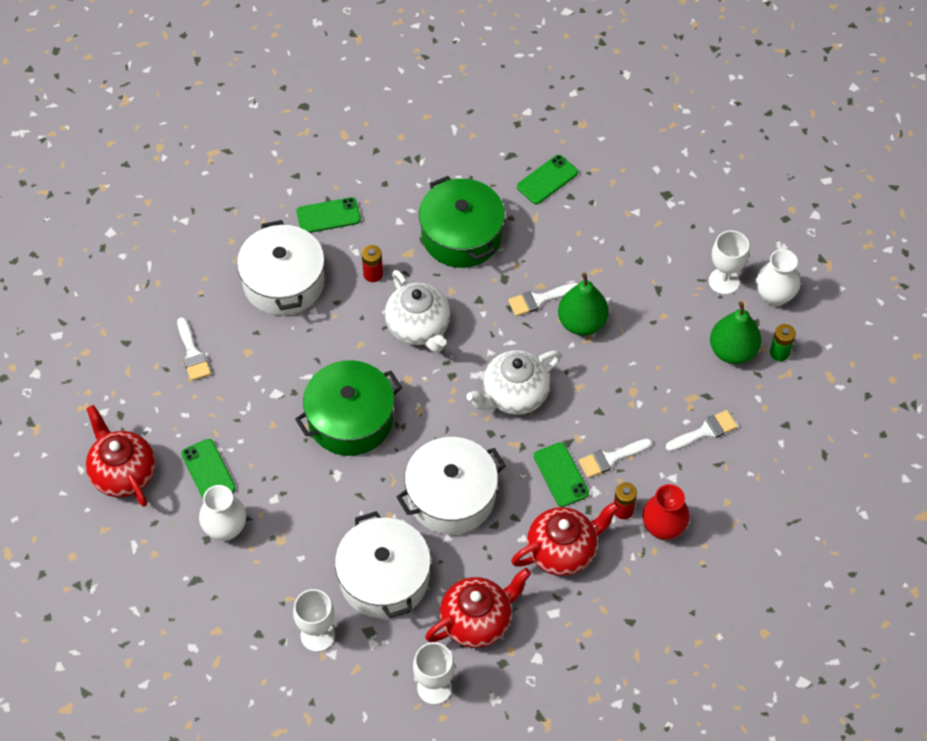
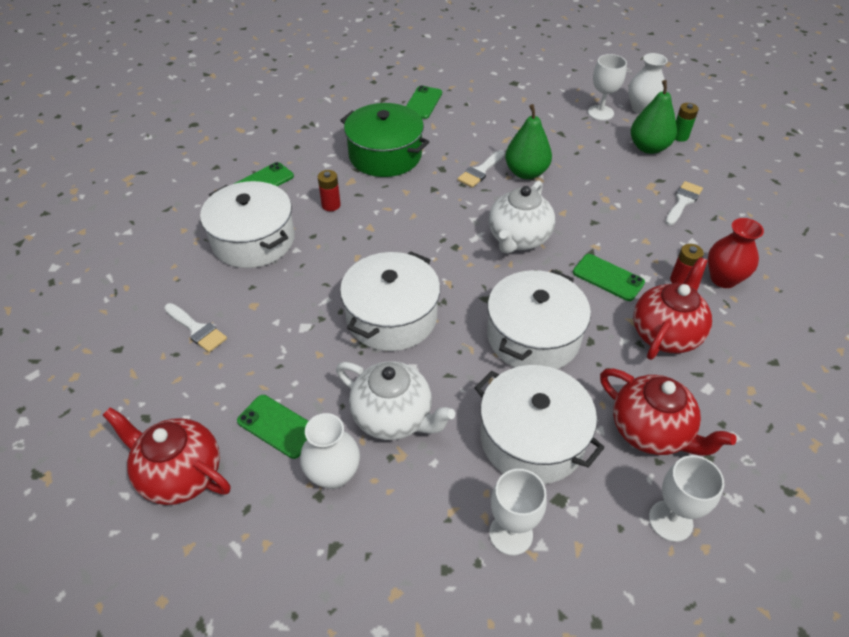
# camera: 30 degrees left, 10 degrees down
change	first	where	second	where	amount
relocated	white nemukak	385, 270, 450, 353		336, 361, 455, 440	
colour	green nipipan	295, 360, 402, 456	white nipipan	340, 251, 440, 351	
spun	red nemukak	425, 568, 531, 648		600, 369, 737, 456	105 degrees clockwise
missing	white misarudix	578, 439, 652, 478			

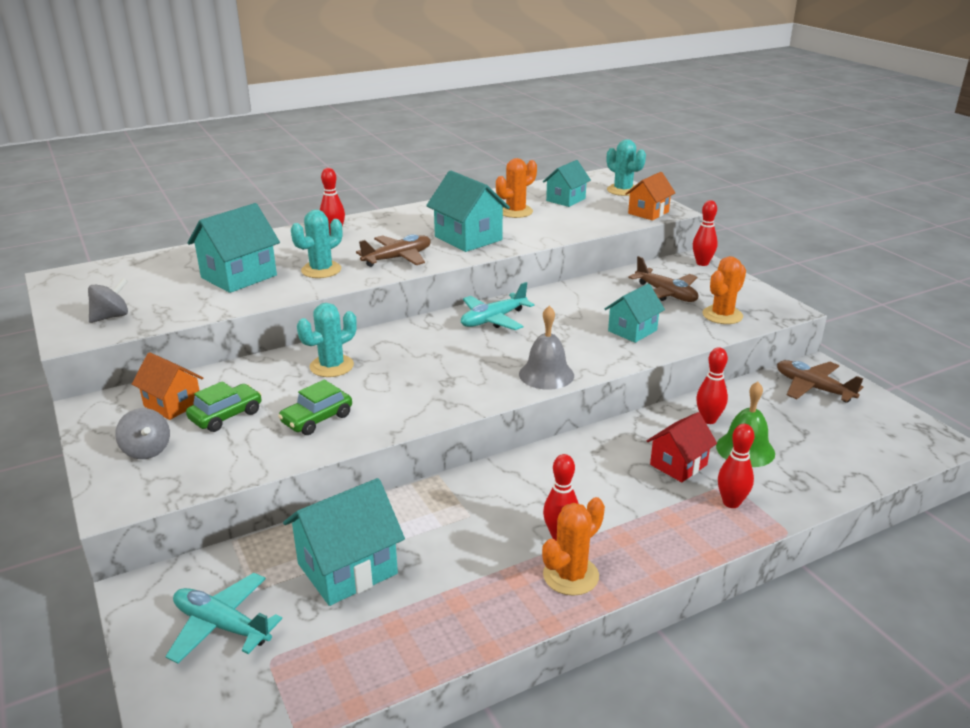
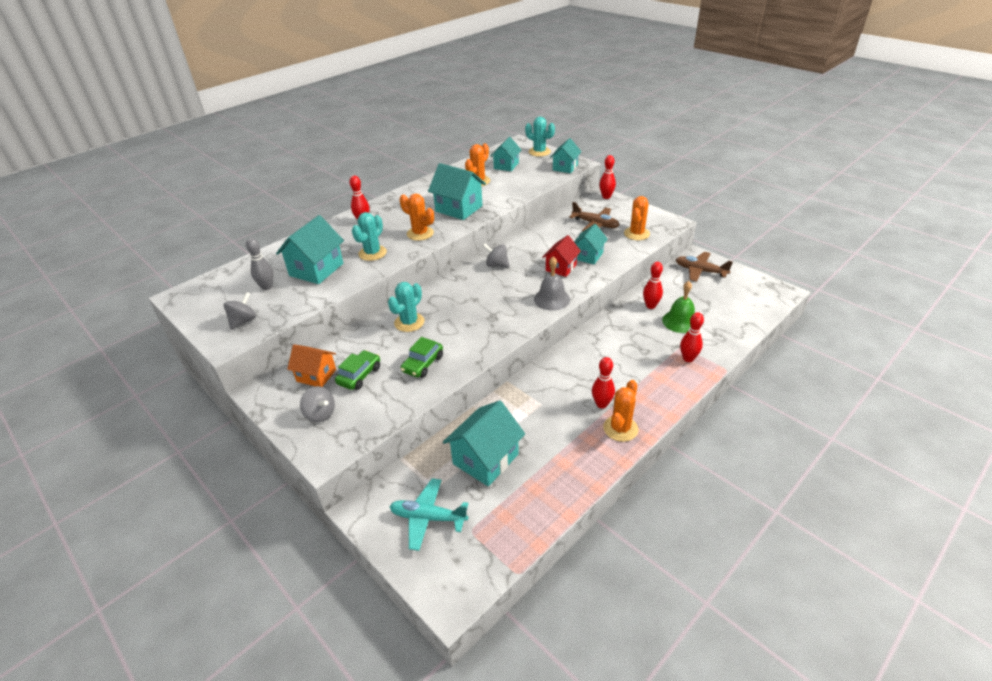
# camera: 15 degrees left, 10 degrees up
change	first	where	second	where	amount
appeared			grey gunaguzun	246, 238, 273, 290	
exchanged	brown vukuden	356, 234, 431, 267	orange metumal	400, 194, 434, 241	
exchanged	turquoise vukuden	461, 282, 535, 330	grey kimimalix	483, 244, 509, 267	
relocated	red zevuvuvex	647, 412, 717, 482		542, 235, 581, 277	
colour	orange zevuvuvex	625, 172, 675, 220	turquoise zevuvuvex	550, 138, 581, 173	

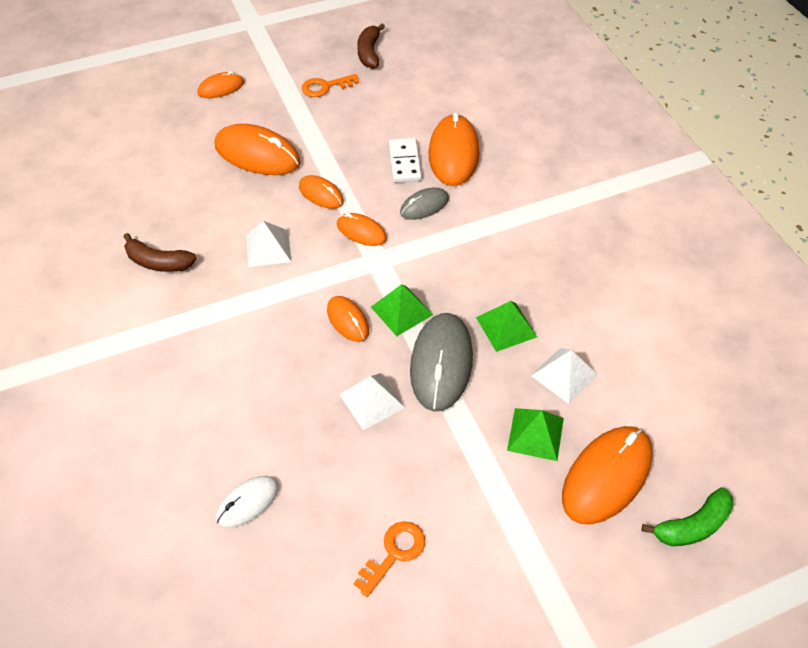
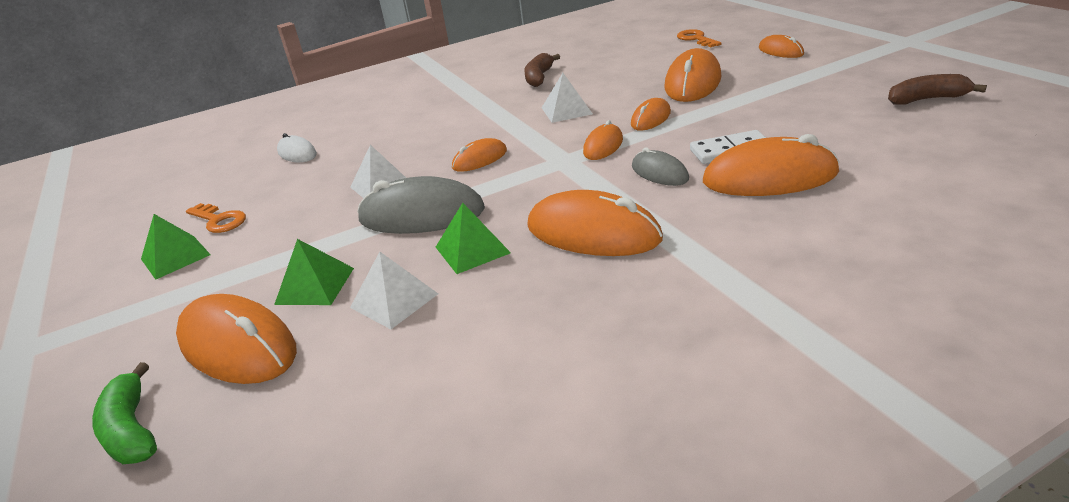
# camera: 90 degrees right, 20 degrees down
change	first	where	second	where	amount
relocated	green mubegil	371, 284, 433, 336		141, 214, 211, 280	
appeared			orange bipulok	527, 190, 663, 256	
relocated	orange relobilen	301, 74, 359, 97		677, 29, 721, 47	

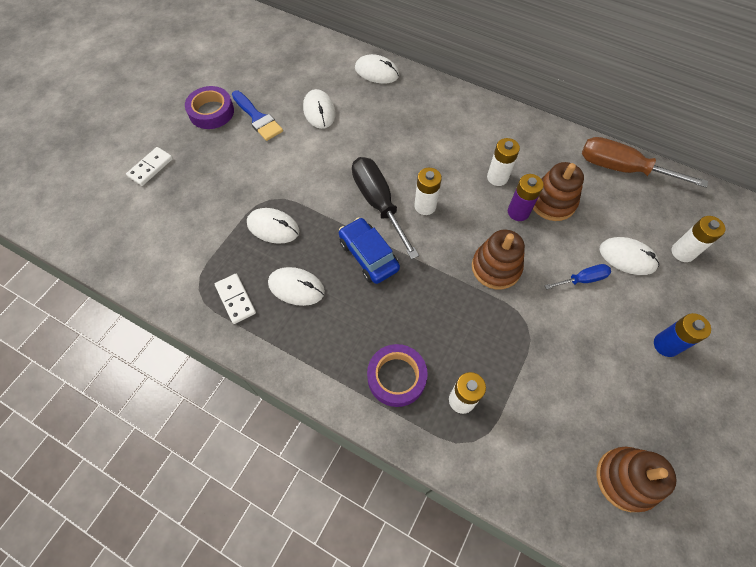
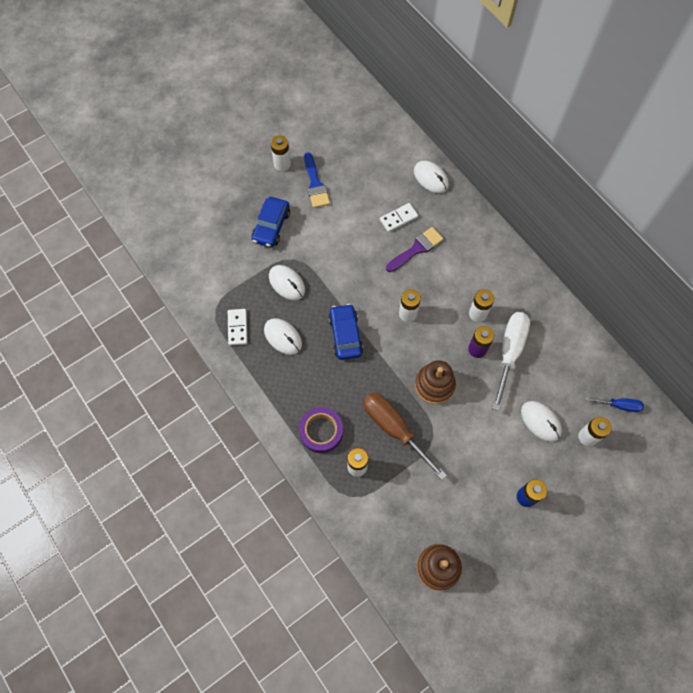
# camera: 25 degrees right, 5 degrees up
change	first	where	second	where	amount
appeared			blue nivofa	252, 197, 290, 247	
exchanged	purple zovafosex	185, 86, 234, 129	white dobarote	271, 135, 291, 171	
relocated	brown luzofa	582, 137, 708, 188		363, 392, 447, 480	
relocated	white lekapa	126, 147, 173, 186		380, 203, 418, 232	
appeared			purple misarudix	386, 227, 444, 272	
exchanged	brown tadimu	533, 162, 584, 221	white luzofa	492, 312, 530, 411	
relocated	blue luzofa	544, 264, 611, 290		586, 397, 644, 412	
missing	white bipulok	303, 89, 335, 129			
missing	black luzofa	352, 157, 419, 259			

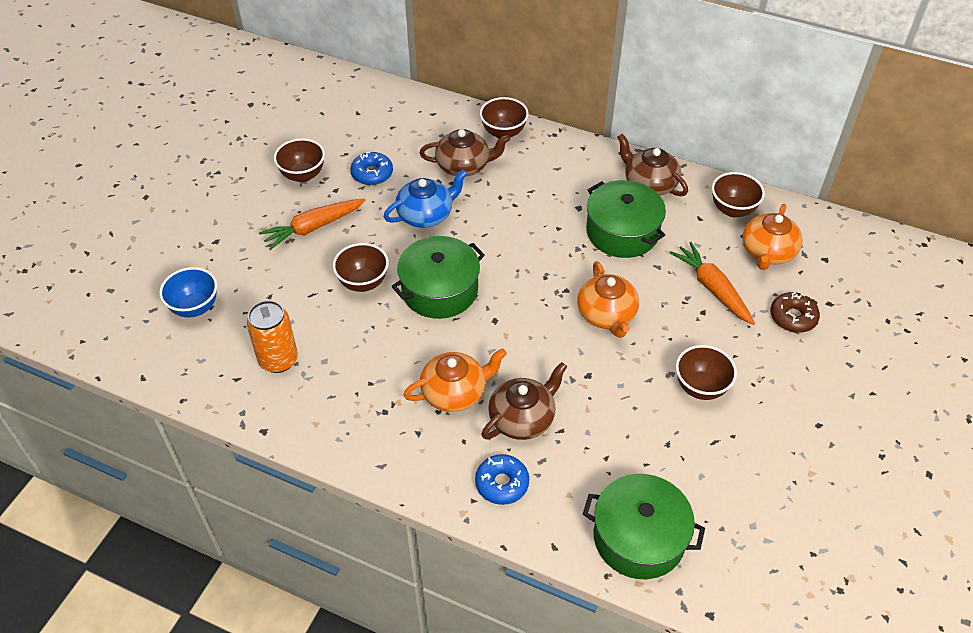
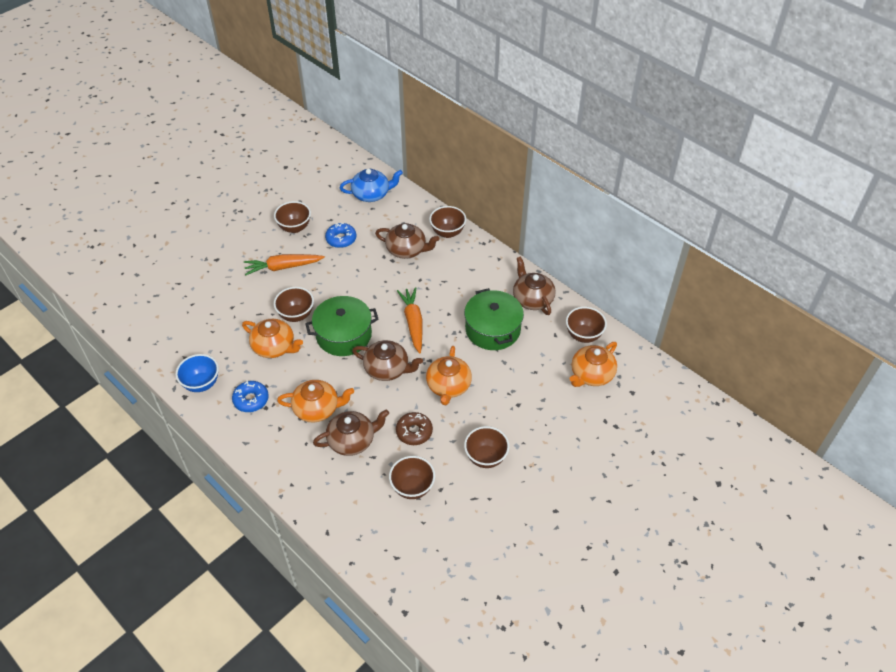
# camera: 20 degrees right, 0 degrees up
change	first	where	second	where	amount
relocated	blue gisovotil	159, 267, 217, 317		176, 354, 219, 392	
relocated	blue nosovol	475, 454, 529, 505		232, 380, 269, 412	
appeared			orange nemukak	242, 319, 303, 358	
relocated	blue nemukak	383, 169, 467, 228		340, 169, 403, 202	
appeared			brown nemukak	352, 340, 423, 381	
appeared			brown gisovotil	389, 456, 435, 499	
relocated	brown nosovol	770, 292, 820, 333		396, 412, 433, 445	
relocated	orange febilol	670, 242, 755, 325		397, 287, 422, 354	
missing	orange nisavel	247, 300, 298, 373			
missing	green nipipan	583, 474, 705, 579			

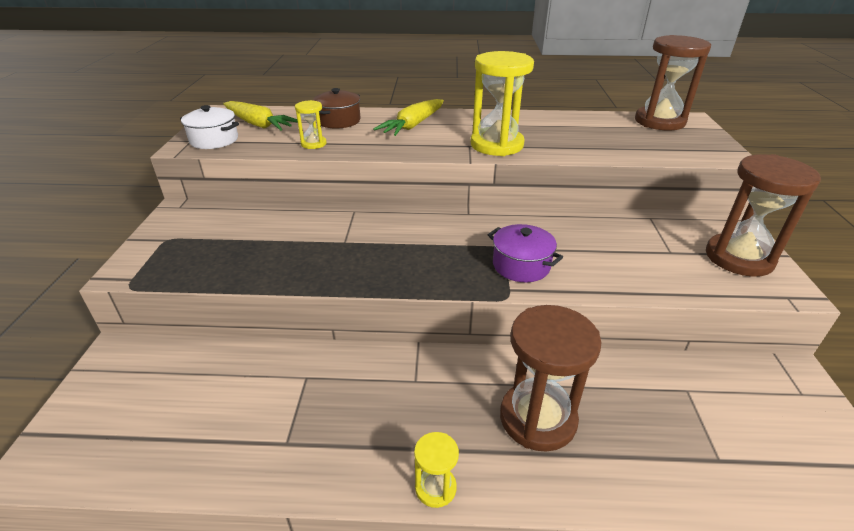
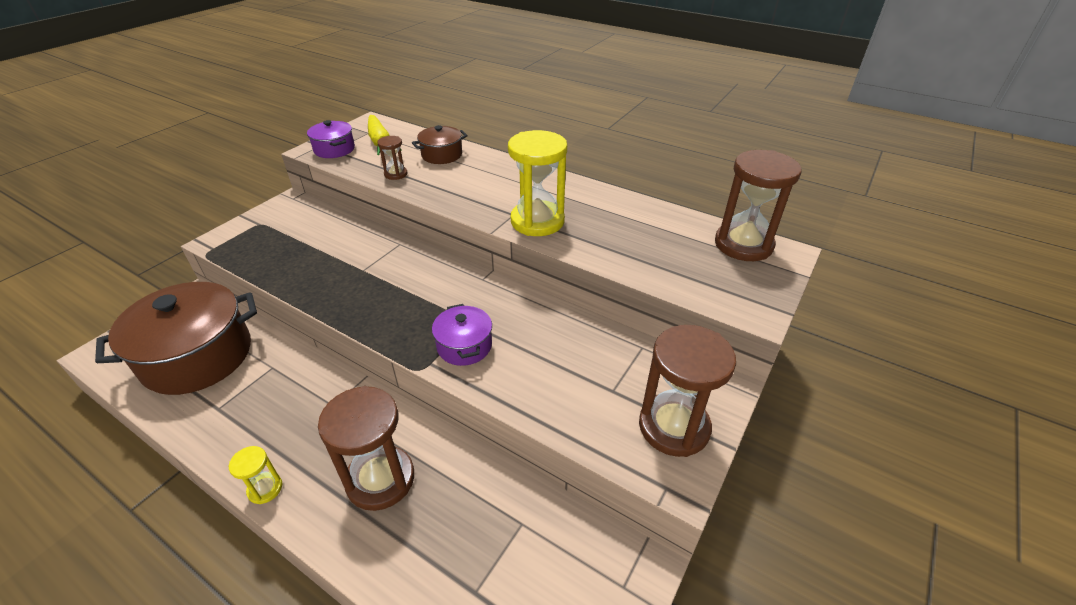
# camera: 30 degrees right, 5 degrees up
change	first	where	second	where	amount
appeared			brown nipipan	95, 282, 257, 395	
colour	white nipipan	180, 105, 239, 149	purple nipipan	307, 120, 355, 158	
colour	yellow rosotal	295, 100, 327, 149	brown rosotal	377, 136, 407, 180	
missing	yellow febilol	373, 99, 444, 136			

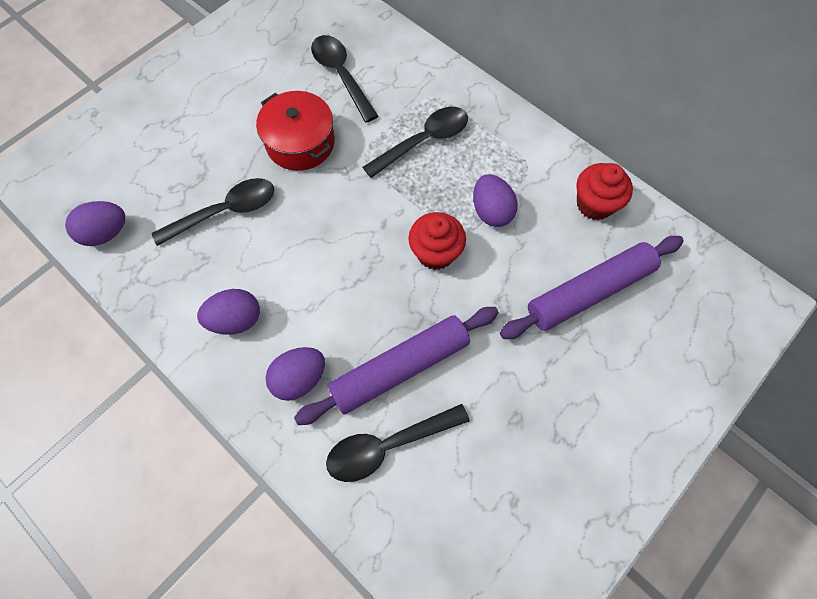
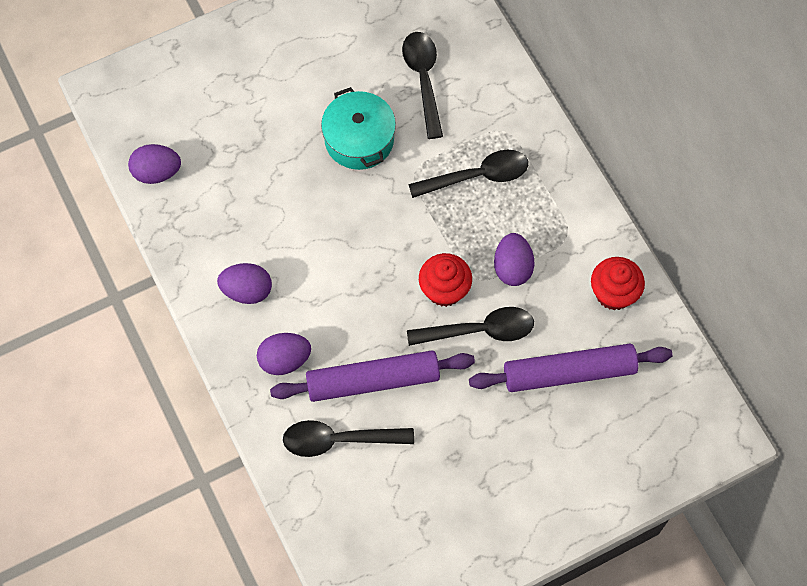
# camera: 20 degrees right, 0 degrees up
change	first	where	second	where	amount
colour	red nipipan	256, 91, 335, 171	turquoise nipipan	321, 87, 396, 170	
relocated	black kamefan	152, 178, 274, 246		407, 307, 534, 346	

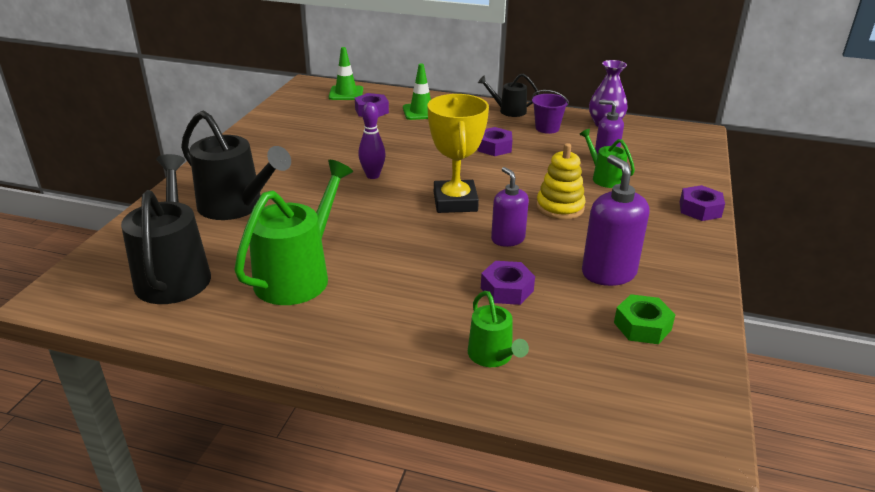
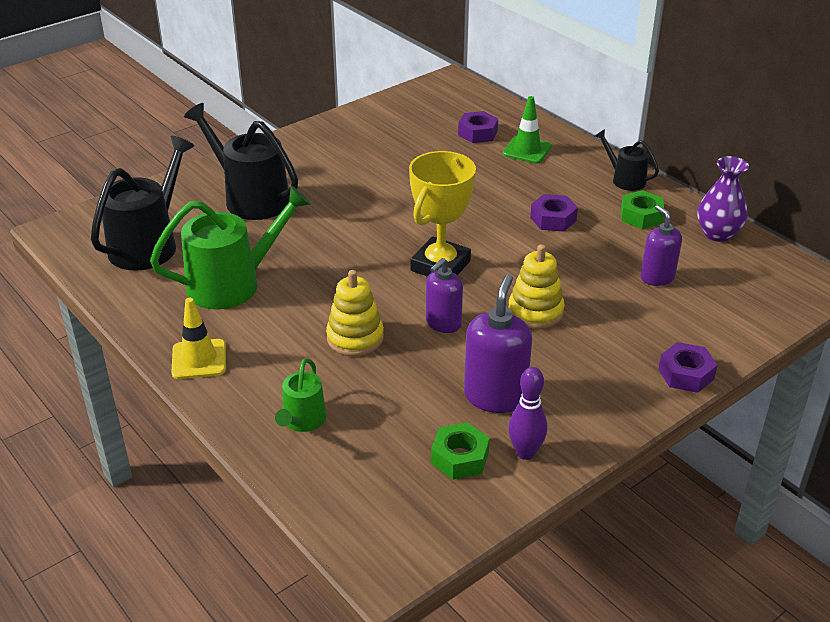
# camera: 35 degrees right, 5 degrees up
change	first	where	second	where	amount
appeared			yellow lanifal	171, 298, 226, 379	
spun	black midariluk	181, 111, 291, 220		184, 103, 298, 220	150 degrees clockwise
appeared			yellow tadimu	326, 270, 384, 356	
spun	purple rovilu	491, 167, 529, 247		426, 258, 463, 333	150 degrees counterclockwise
relocated	purple gunaguzun	358, 102, 386, 179		508, 367, 547, 460	
exchanged	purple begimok	532, 90, 569, 134	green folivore	621, 190, 664, 229	
missing	green lanifal	329, 47, 363, 100			
missing	purple folivore	481, 261, 535, 305			
missing	green midariluk	579, 129, 635, 188			

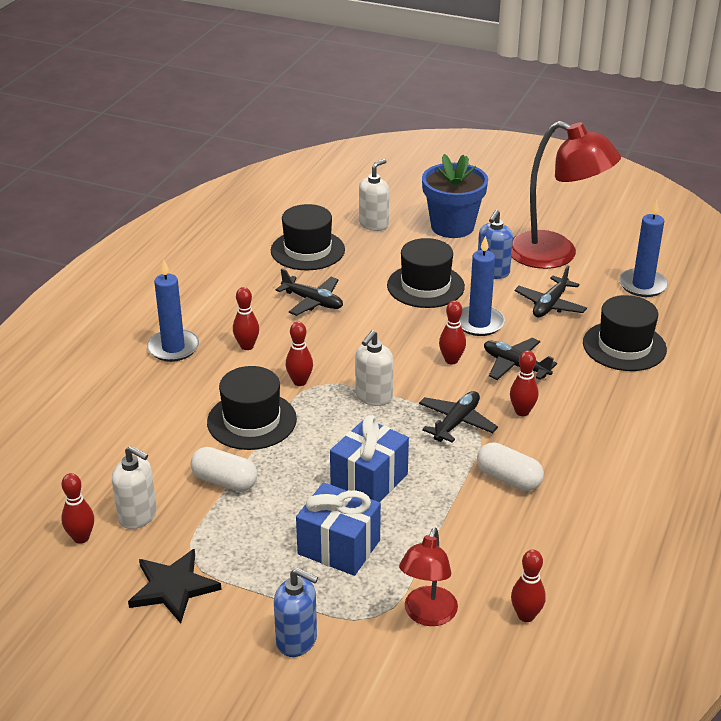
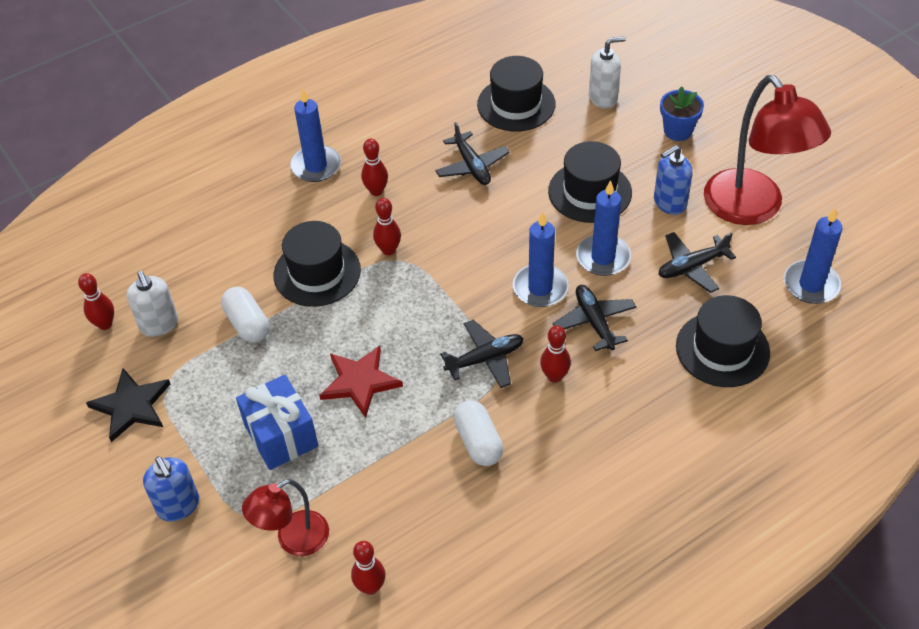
# camera: 35 degrees right, 15 degrees up
change	first	where	second	where	amount
exchanged	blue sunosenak	330, 415, 409, 502	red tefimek	319, 346, 403, 418	
exchanged	red gunaguzun	439, 301, 466, 364	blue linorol	513, 212, 568, 307	
size	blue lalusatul	422, 154, 488, 238		660, 86, 704, 141	x0.59
missing	white rovilu	355, 330, 393, 406			

